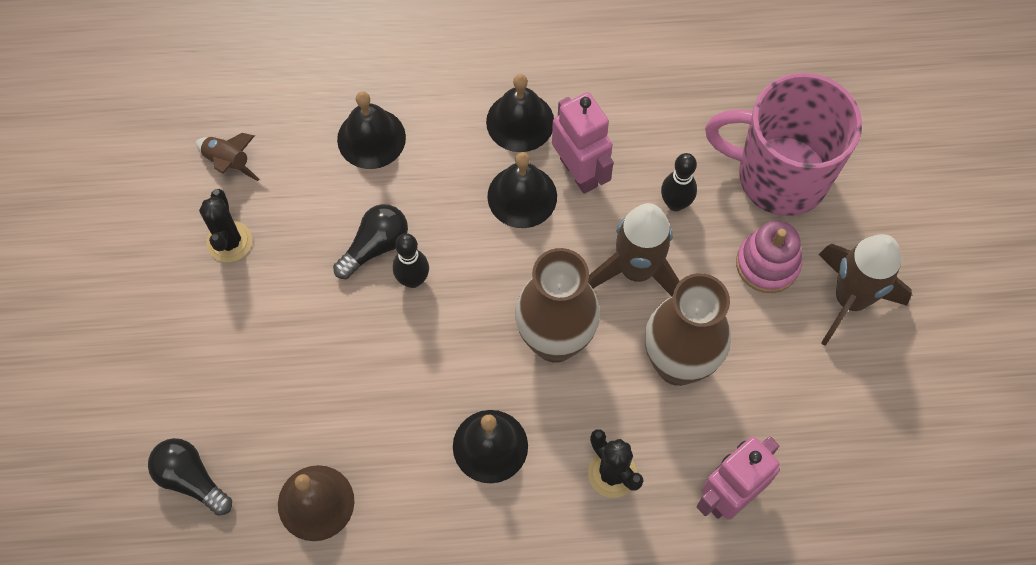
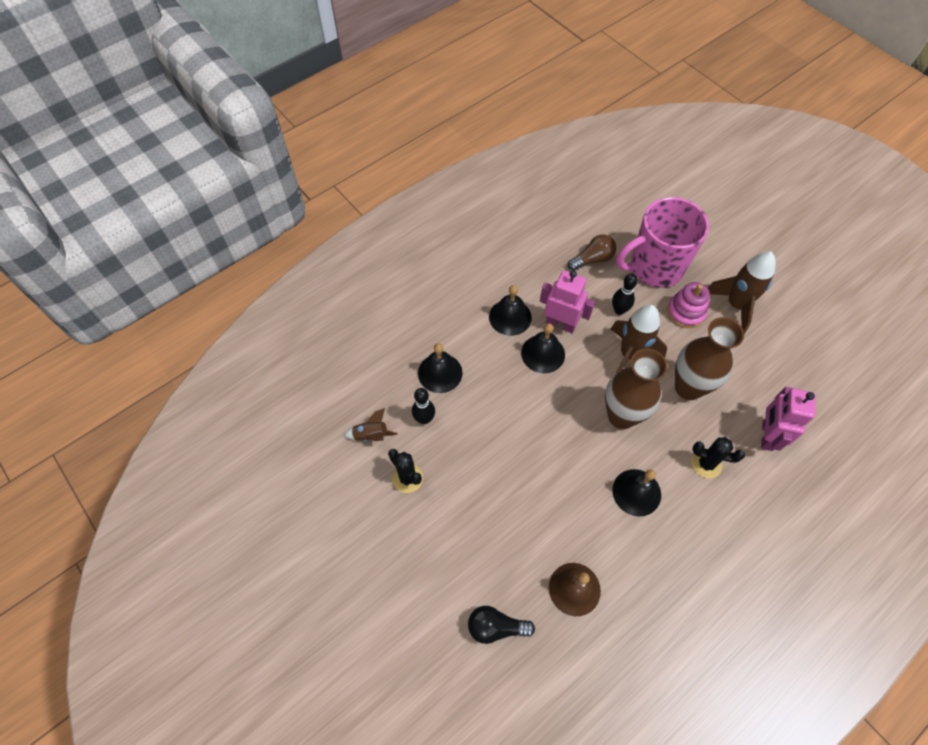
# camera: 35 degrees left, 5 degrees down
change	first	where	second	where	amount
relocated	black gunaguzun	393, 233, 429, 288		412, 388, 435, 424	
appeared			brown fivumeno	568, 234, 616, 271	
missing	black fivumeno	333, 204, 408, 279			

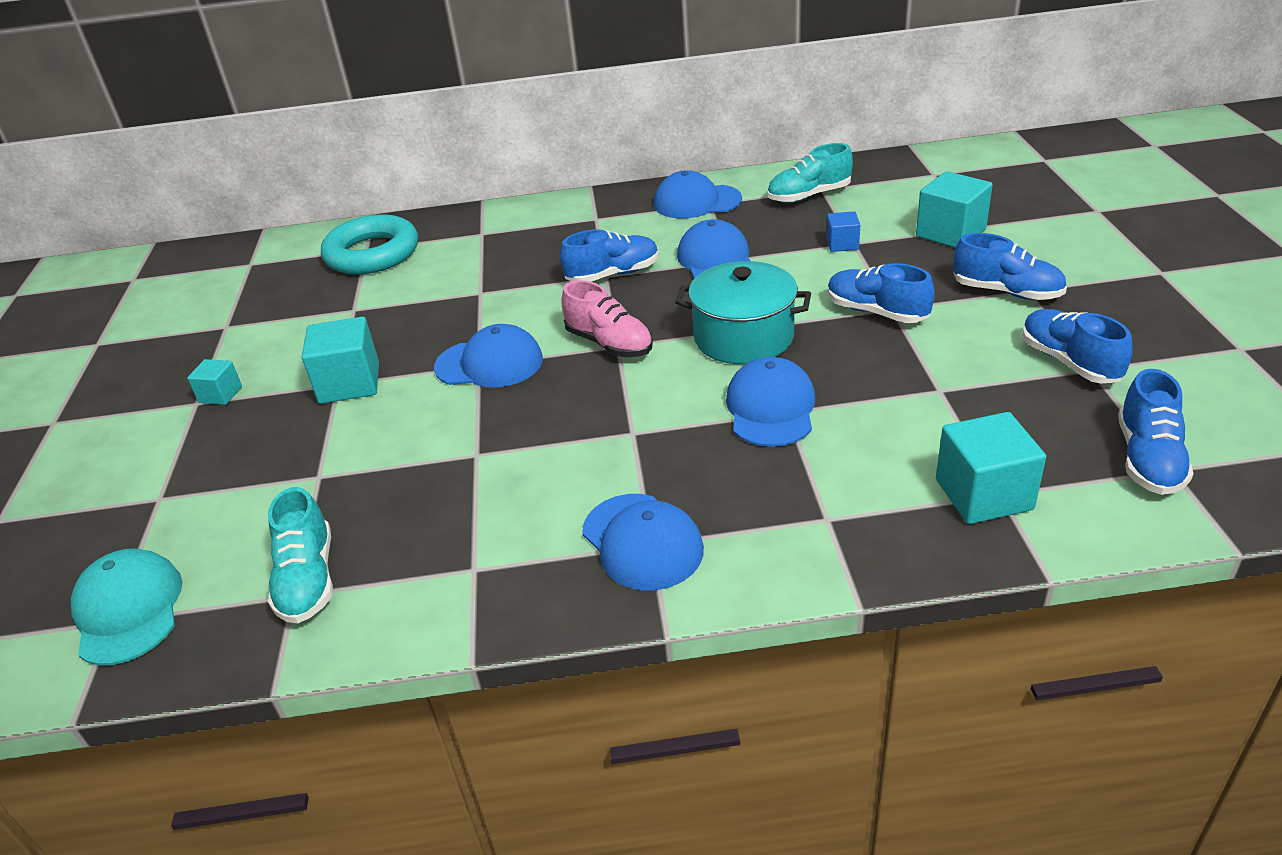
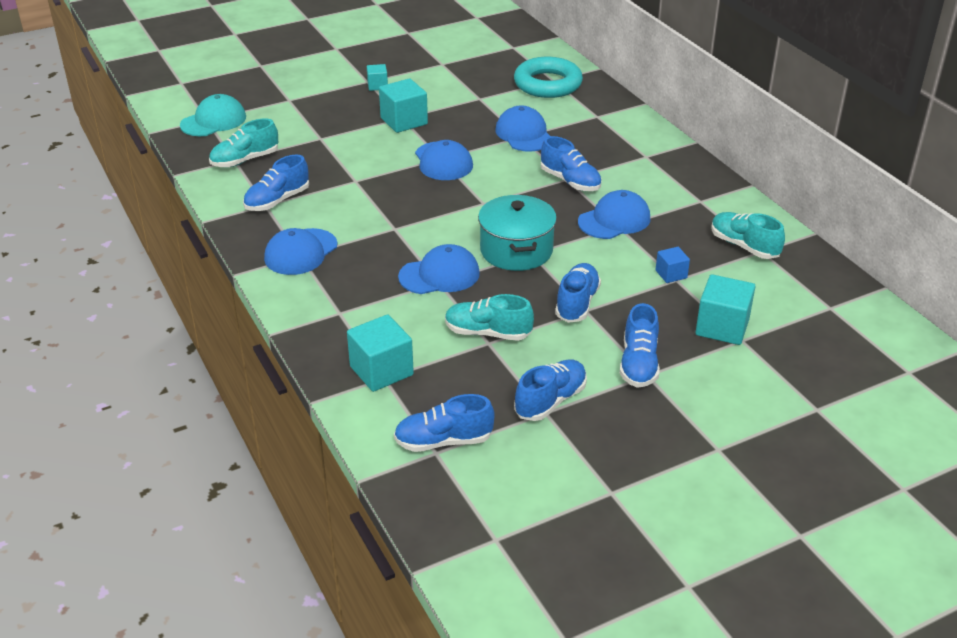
# camera: 65 degrees right, 0 degrees up
change	first	where	second	where	amount
appeared			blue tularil	243, 155, 309, 211	
appeared			turquoise tularil	445, 294, 534, 341	
relocated	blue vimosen	654, 170, 742, 218		495, 105, 550, 152	
missing	pink tularil	561, 280, 653, 357			

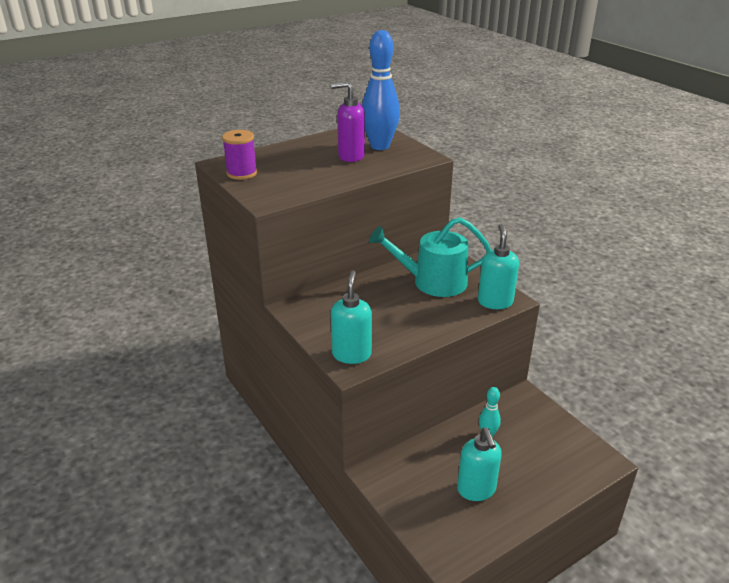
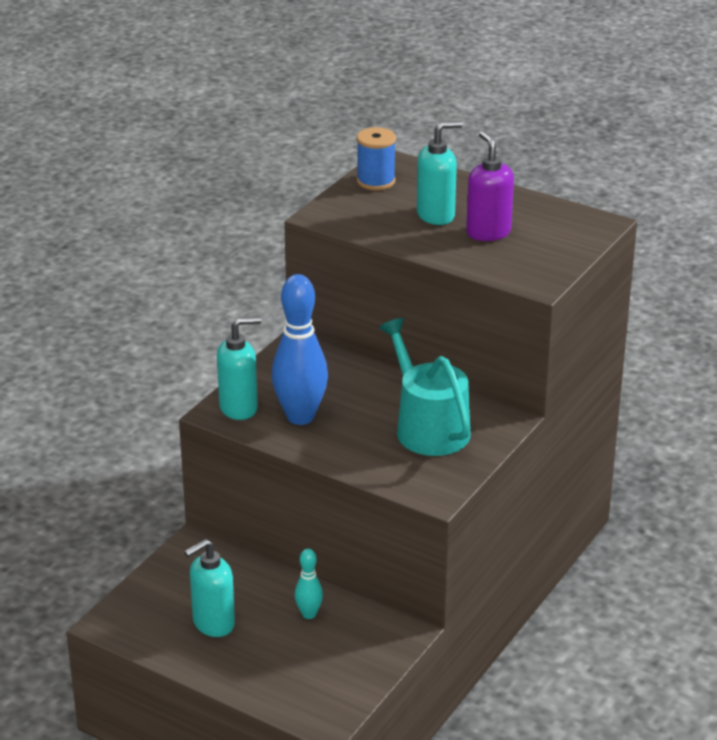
# camera: 65 degrees right, 0 degrees up
change	first	where	second	where	amount
relocated	blue gunaguzun	362, 30, 400, 150		272, 274, 328, 425	
colour	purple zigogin	222, 130, 257, 180	blue zigogin	357, 127, 396, 190	
relocated	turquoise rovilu	478, 224, 519, 309		417, 121, 463, 225	

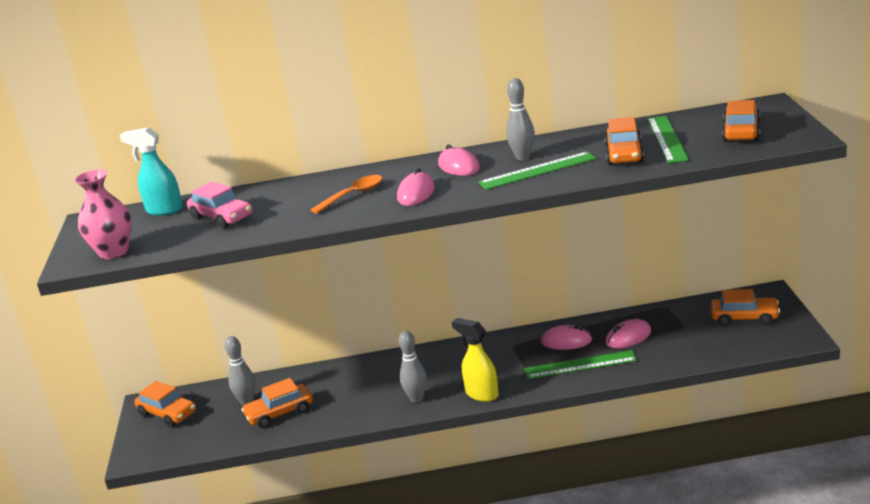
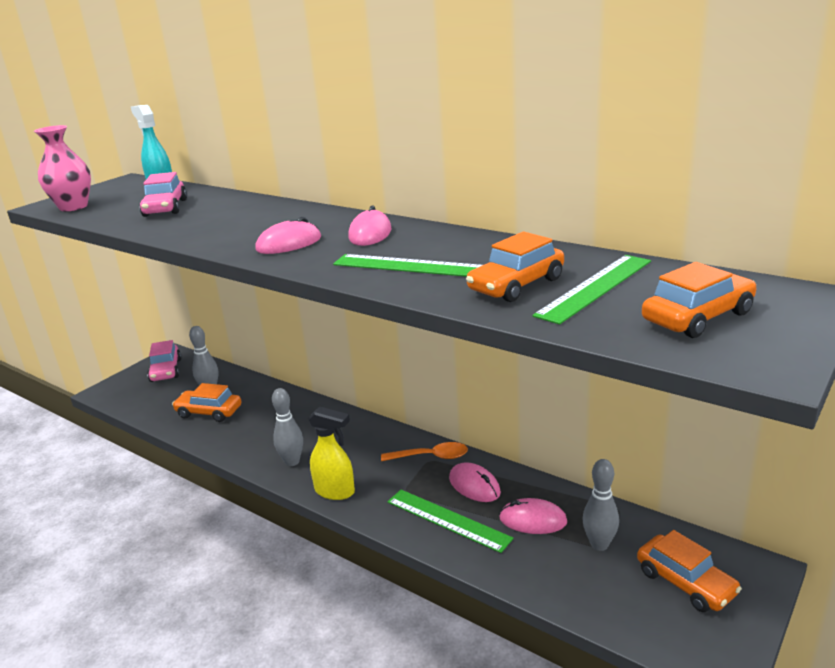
# camera: 40 degrees right, 0 degrees up
change	first	where	second	where	amount
colour	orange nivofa	134, 381, 196, 427	pink nivofa	147, 340, 182, 382	
spun	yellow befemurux	452, 318, 499, 402		308, 406, 355, 500	120 degrees clockwise
relocated	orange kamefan	311, 175, 382, 213		381, 442, 468, 461	
relocated	grey gunaguzun	506, 78, 535, 160		582, 459, 619, 551	

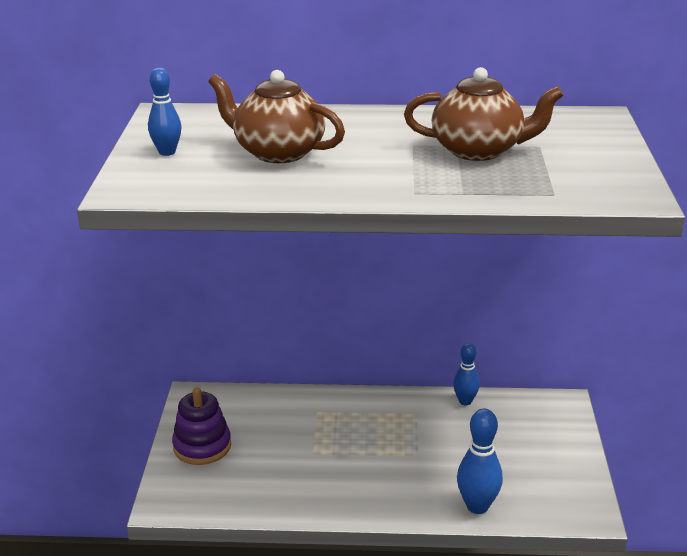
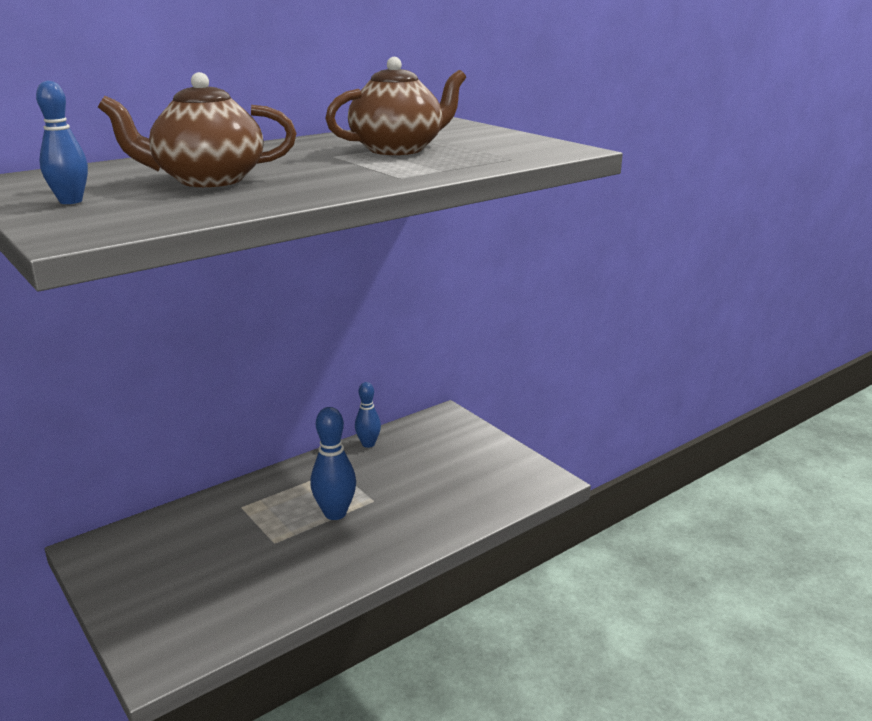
# camera: 40 degrees left, 5 degrees down
change	first	where	second	where	amount
relocated	blue gunaguzun	457, 409, 503, 514		310, 407, 356, 520	
missing	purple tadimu	172, 388, 231, 465			

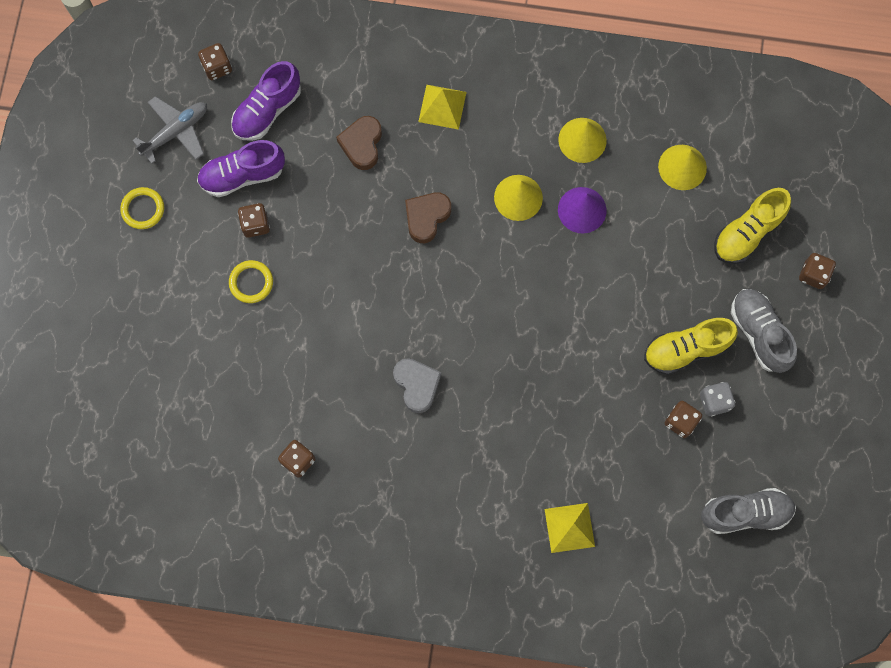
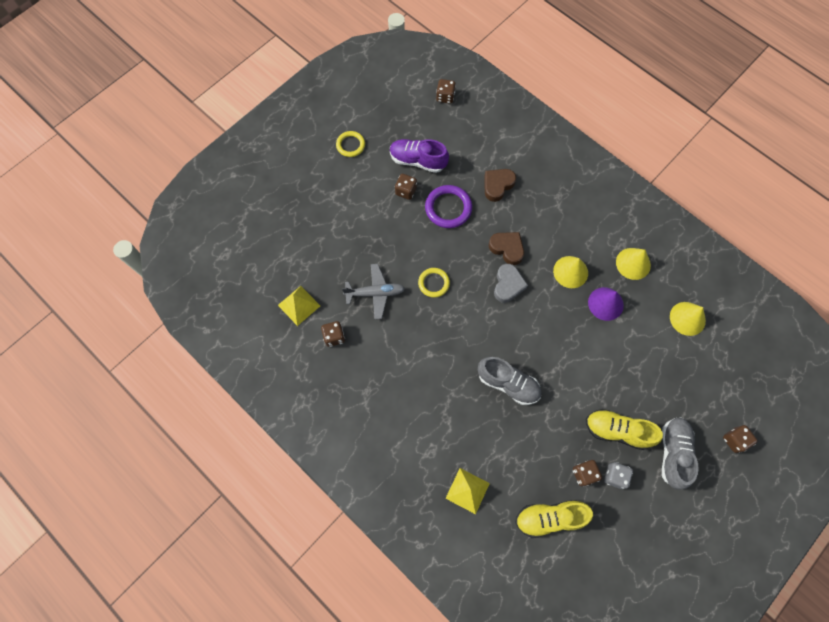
# camera: 35 degrees right, 5 degrees down
change	first	where	second	where	amount
relocated	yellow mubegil	418, 85, 467, 130		278, 286, 320, 326	
relocated	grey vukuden	132, 96, 207, 164		342, 264, 405, 319	
relocated	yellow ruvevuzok	229, 260, 273, 303		418, 268, 450, 297	
appeared			purple ruvevuzok	425, 185, 472, 228	
relocated	grey tularil	701, 488, 796, 534		478, 357, 542, 405	
spun	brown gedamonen	405, 192, 451, 243		489, 232, 524, 265	60 degrees clockwise
relocated	grey gedamonen	393, 358, 441, 413		494, 264, 528, 303	
relocated	yellow tularil	714, 188, 791, 264		515, 500, 593, 538	
missing	purple tularil	231, 61, 301, 141			

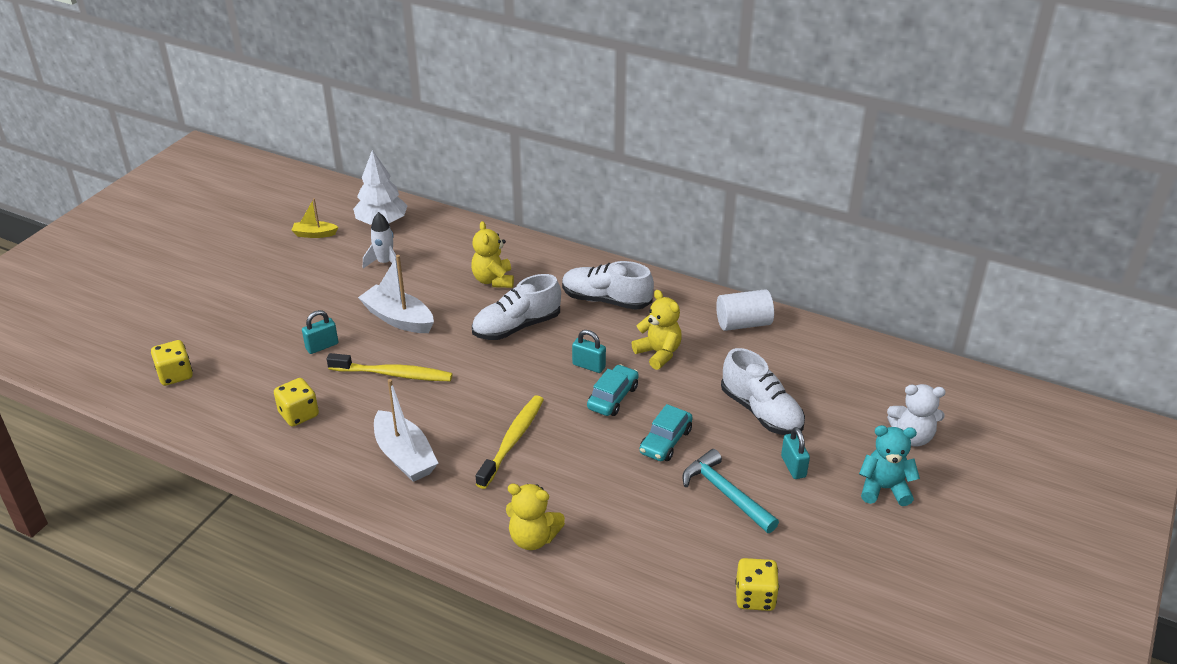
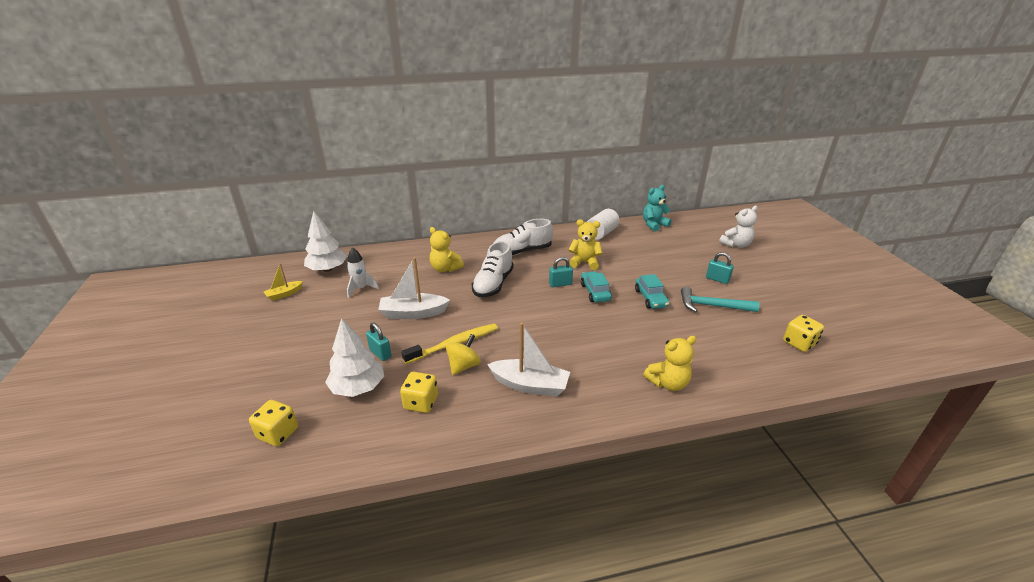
# camera: 40 degrees left, 5 degrees down
change	first	where	second	where	amount
appeared			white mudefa	325, 318, 384, 397	
spun	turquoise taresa	302, 310, 338, 354		366, 322, 392, 361	60 degrees counterclockwise
appeared			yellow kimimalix	446, 334, 481, 375	
relocated	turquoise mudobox	859, 425, 920, 506		643, 185, 671, 231	
missing	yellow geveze	476, 395, 544, 489			
missing	white tularil	721, 348, 805, 435			

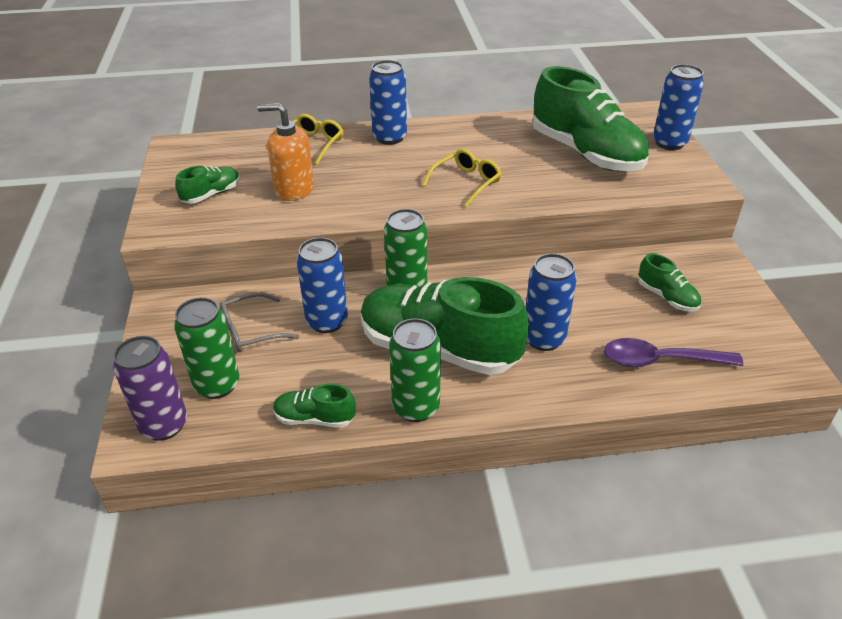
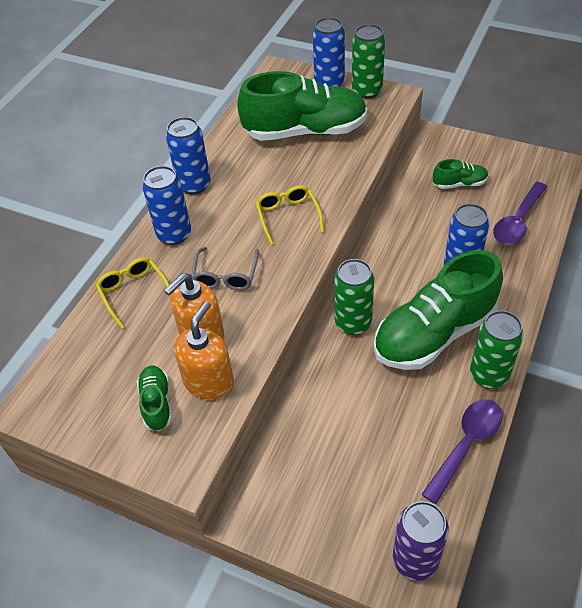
# camera: 55 degrees left, 10 degrees up
change	first	where	second	where	amount
relocated	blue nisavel	297, 238, 348, 333		166, 117, 211, 194	
appeared			orange rovilu	174, 301, 234, 400	
relocated	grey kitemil	220, 292, 299, 352		191, 247, 259, 290	
relocated	green nisavel	174, 297, 239, 399		352, 24, 385, 99	
exchanged	green tularil	273, 384, 356, 428	purple kamefan	421, 399, 503, 504	

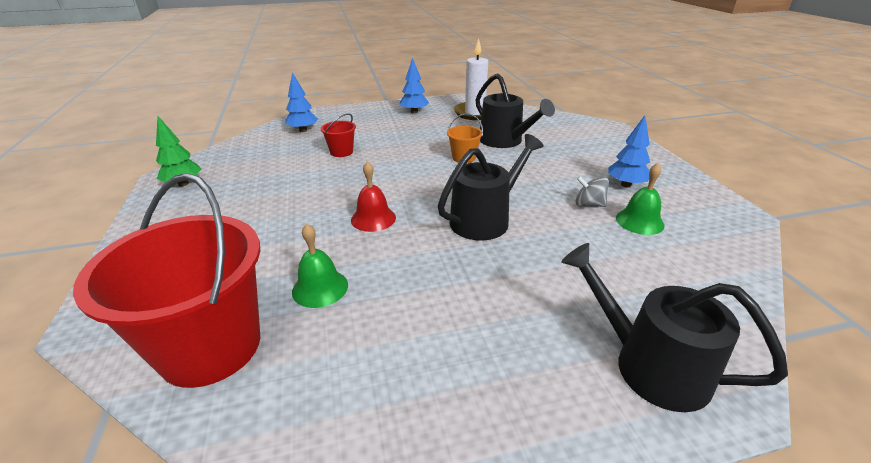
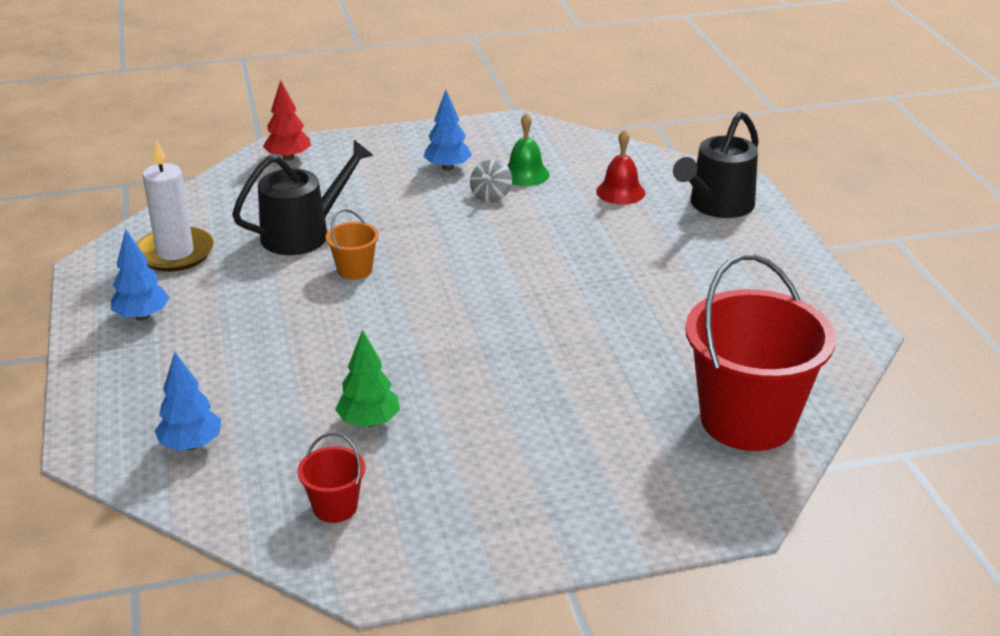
# camera: 90 degrees left, 0 degrees up
change	first	where	second	where	amount
appeared			red mudefa	263, 80, 311, 161	
relocated	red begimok	321, 113, 356, 157		297, 433, 365, 523	
relocated	green mudefa	156, 116, 201, 186		335, 330, 400, 427	
relocated	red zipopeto	351, 161, 396, 232		596, 130, 645, 205	
missing	green zipopeto	292, 224, 348, 308			
missing	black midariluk	438, 134, 544, 241			

